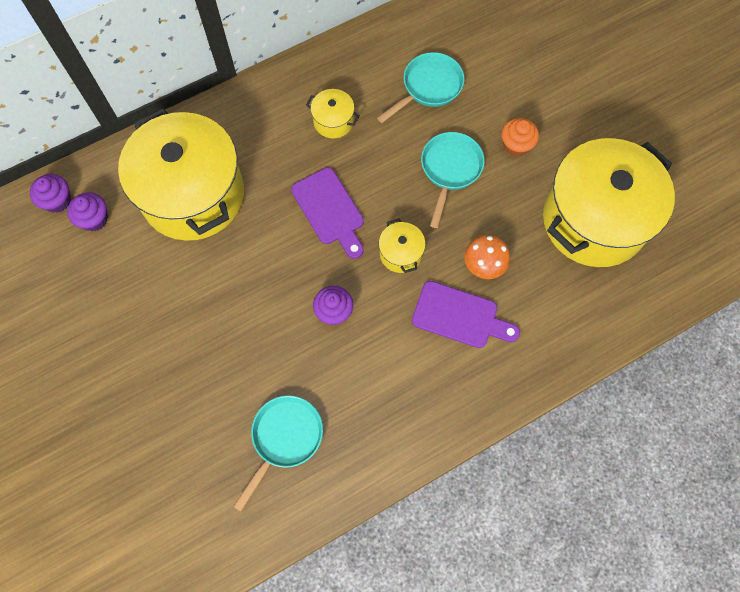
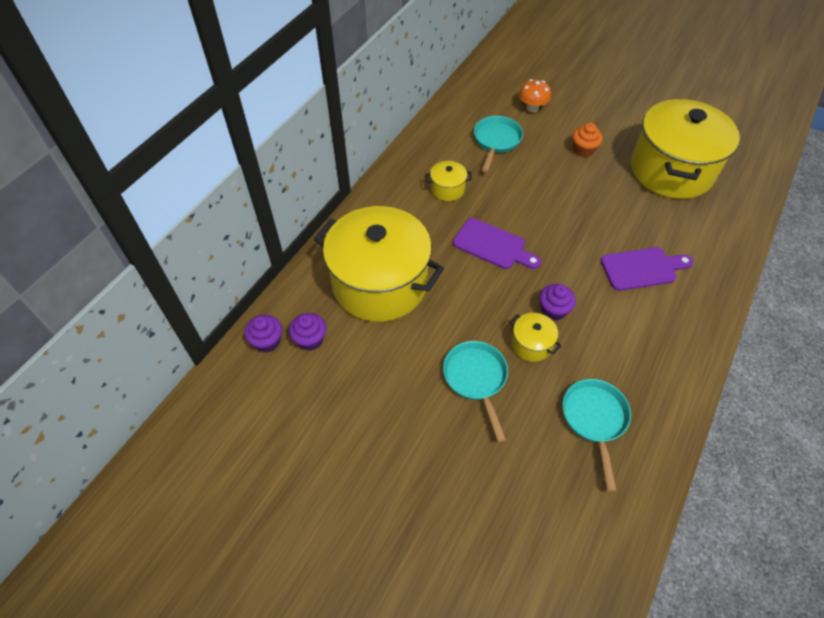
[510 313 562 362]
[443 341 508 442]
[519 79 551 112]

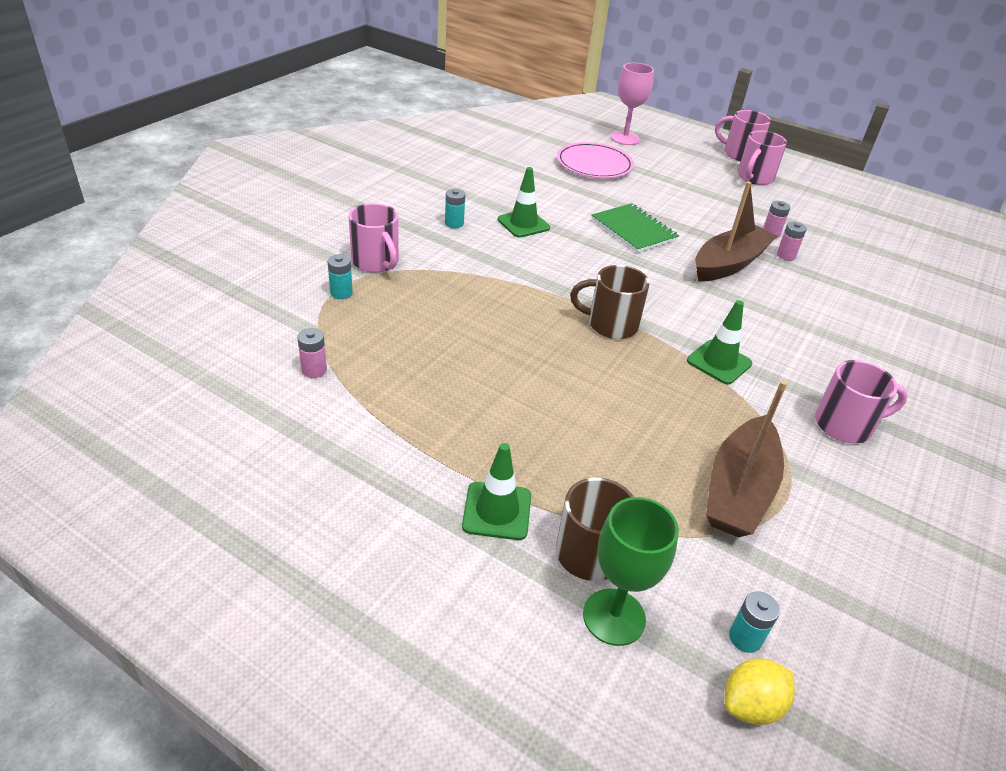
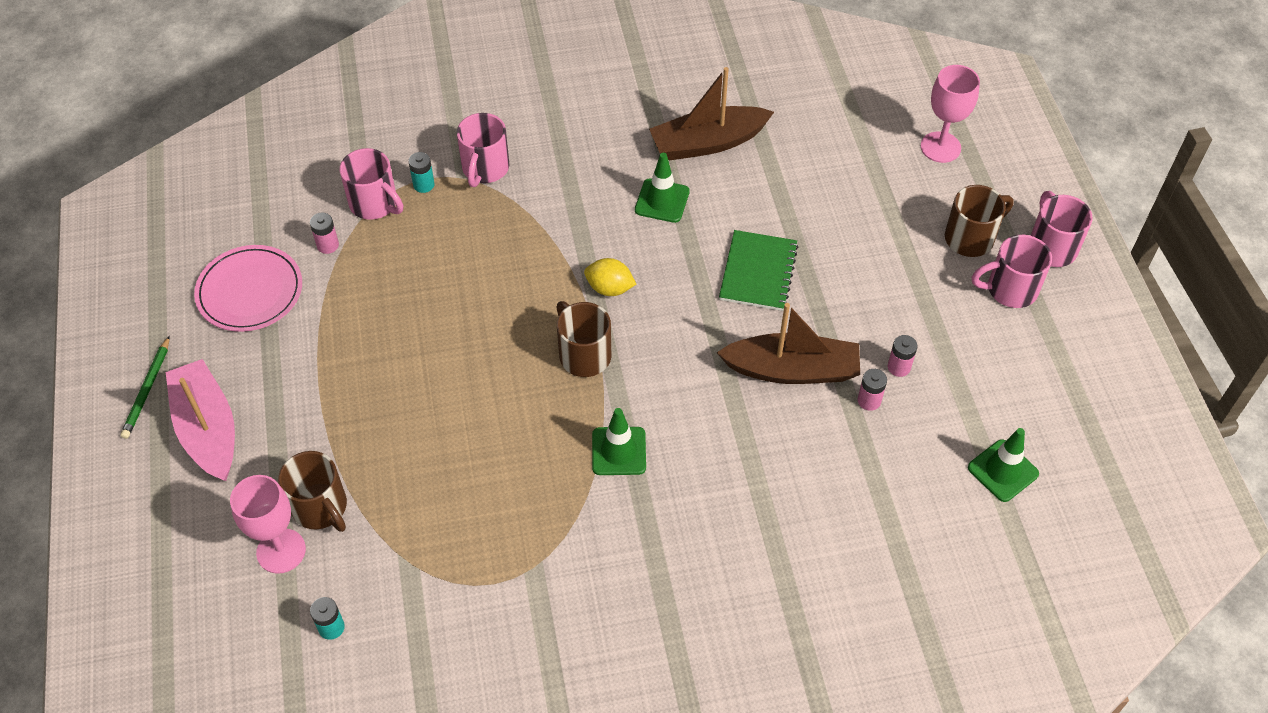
[445 189 465 228] (first image)
[120 336 170 439]
[166 359 235 481]
[945 185 1014 257]
[968 428 1039 502]
[194 245 302 332]
[649 67 774 161]
[584 258 636 296]
[340 148 403 220]
[230 475 306 574]

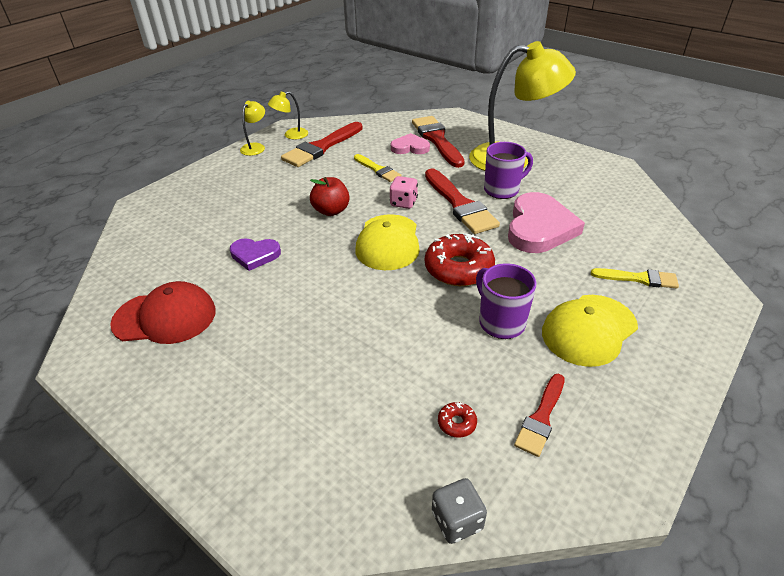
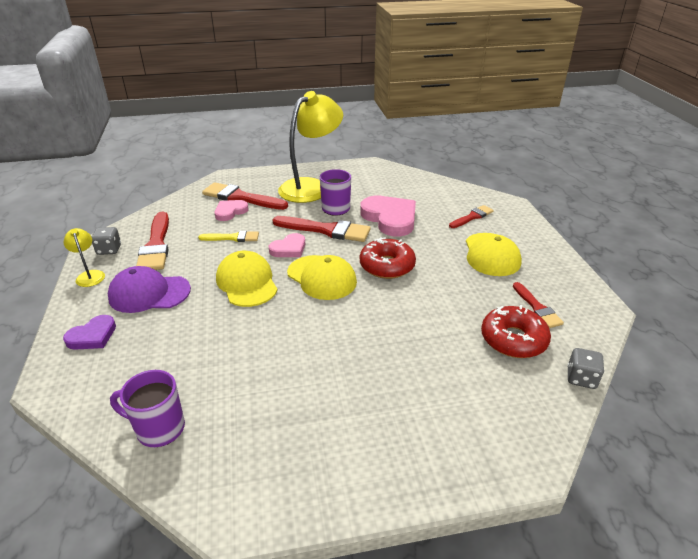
[110 281 216 344] (first image)
[108 266 191 313]
[63 315 116 350]
[110 370 185 447]
[92 227 121 255]
[216 251 278 307]
[269 233 305 257]
[449 205 494 228]
[481 305 551 358]

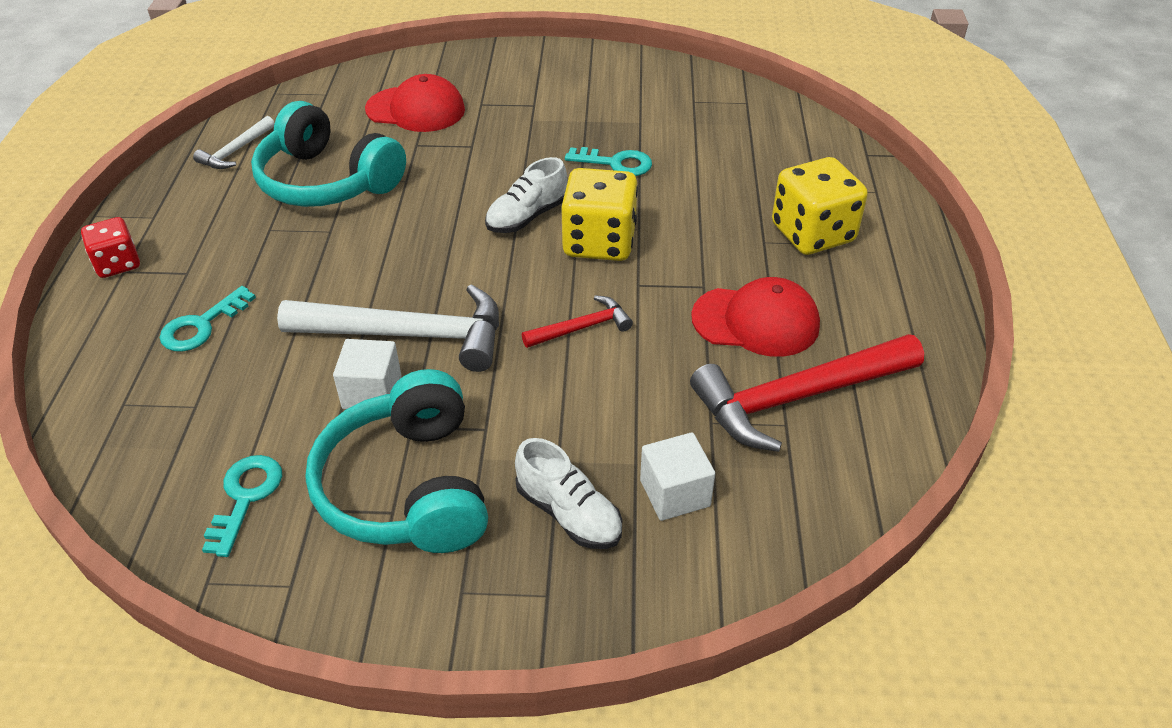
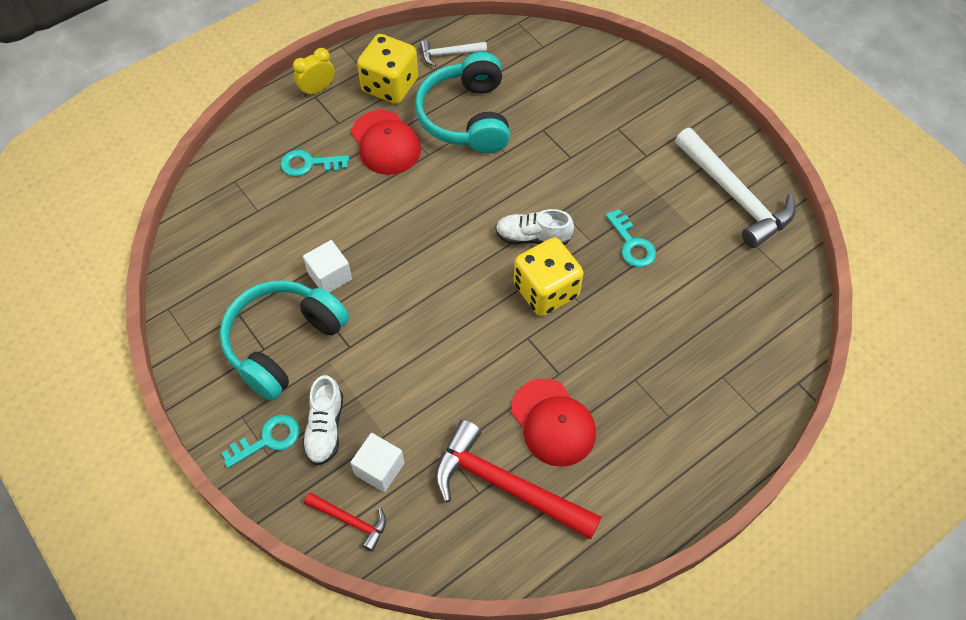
[222 415 300 468]
[675 128 796 248]
[351 110 421 175]
[304 492 386 552]
[357 34 418 104]
[293 48 335 97]

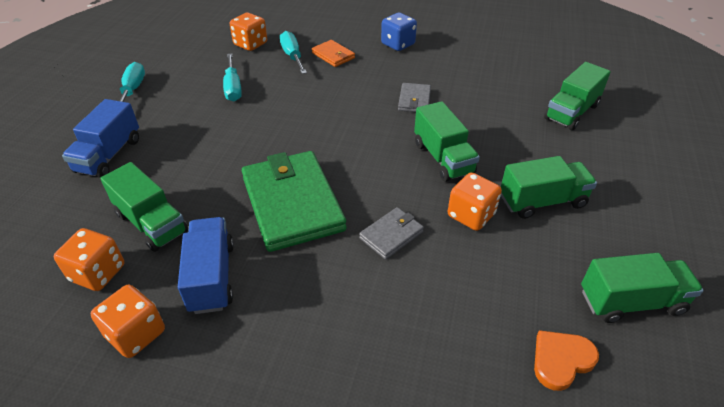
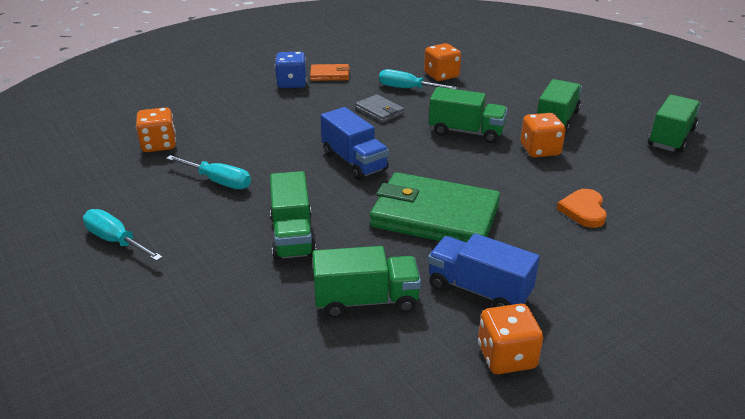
[359 207 424 259] (first image)
[424 43 461 81]
[320 107 389 180]
[379 69 458 89]
[310 64 350 81]
[557 189 607 228]
[270 171 316 261]

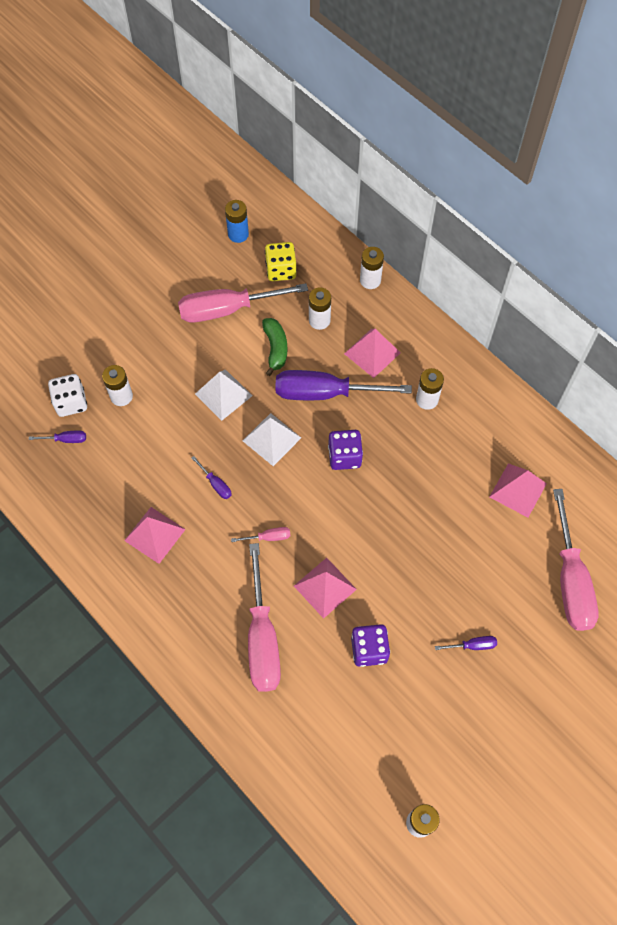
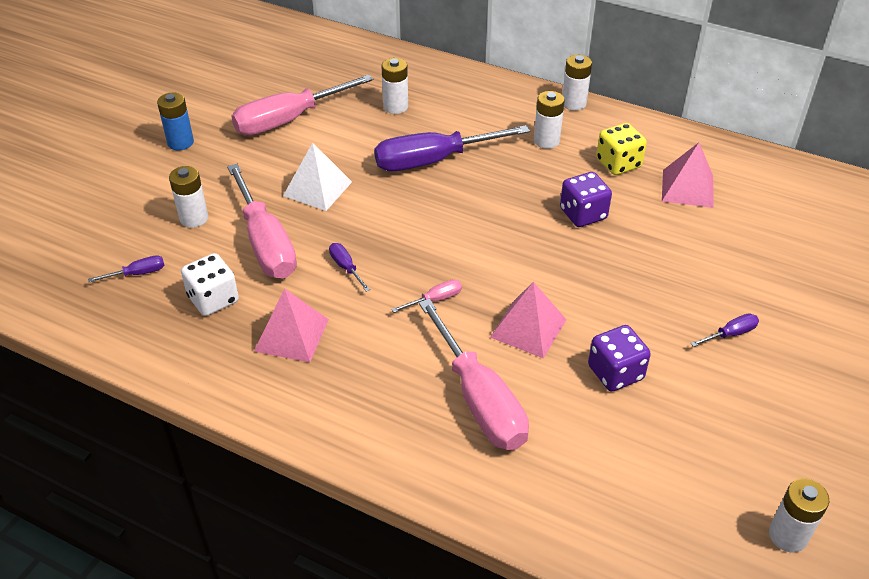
[243 413 301 466] (first image)
[262 318 287 376] (first image)
[344 329 401 378] (first image)
[181 253 239 316]
[157 93 194 150]
[596 123 647 175]
[560 172 612 227]
[562 55 592 111]
[227 164 297 279]
[329 243 370 291]

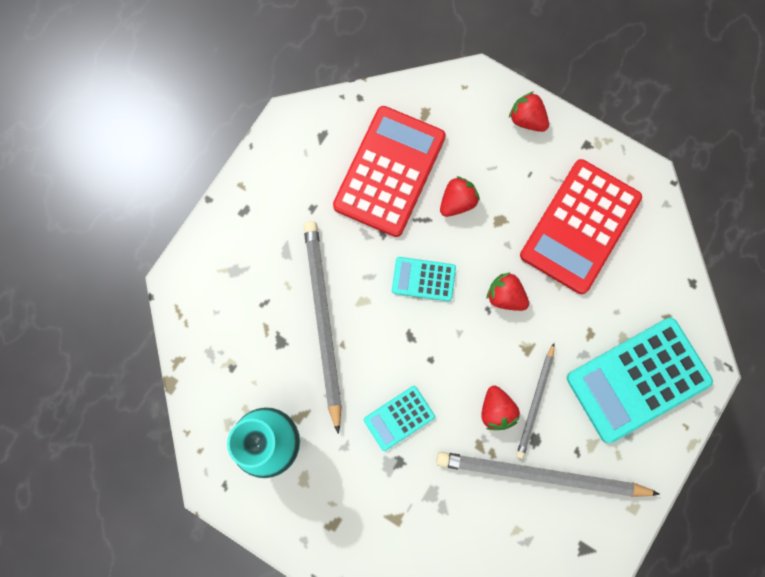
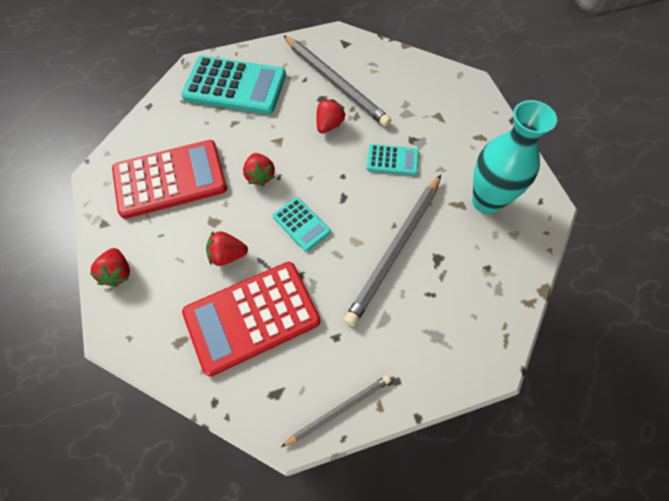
[281 375 391 447]

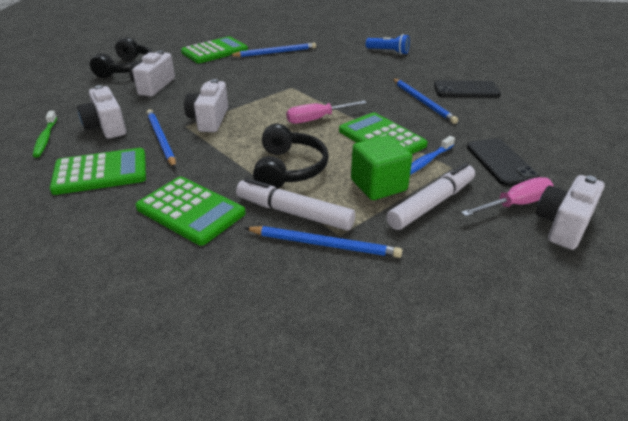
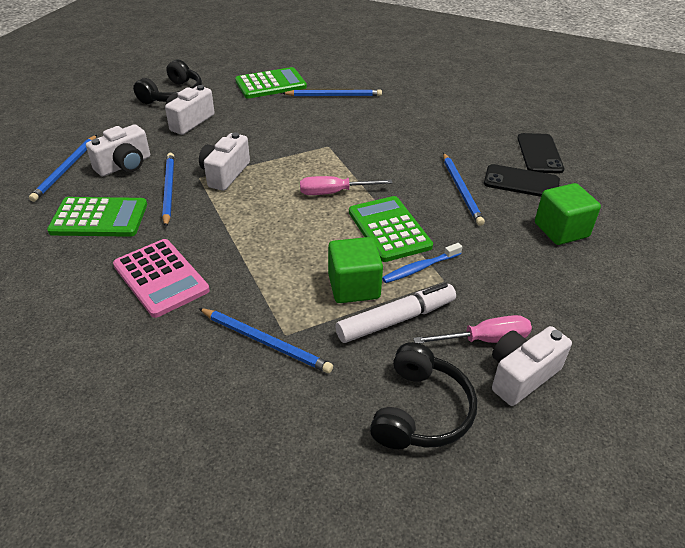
[236 178 355 231] (first image)
[366 34 410 55] (first image)
[535 183 601 245]
[370 342 477 449]
[517 133 564 174]
[29 135 97 202]
[113 239 210 318]
[86 124 150 176]

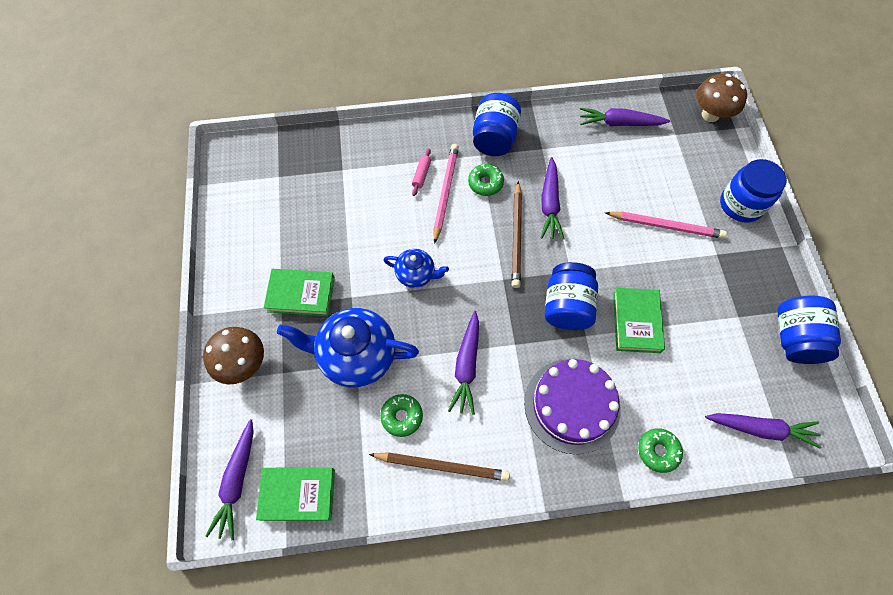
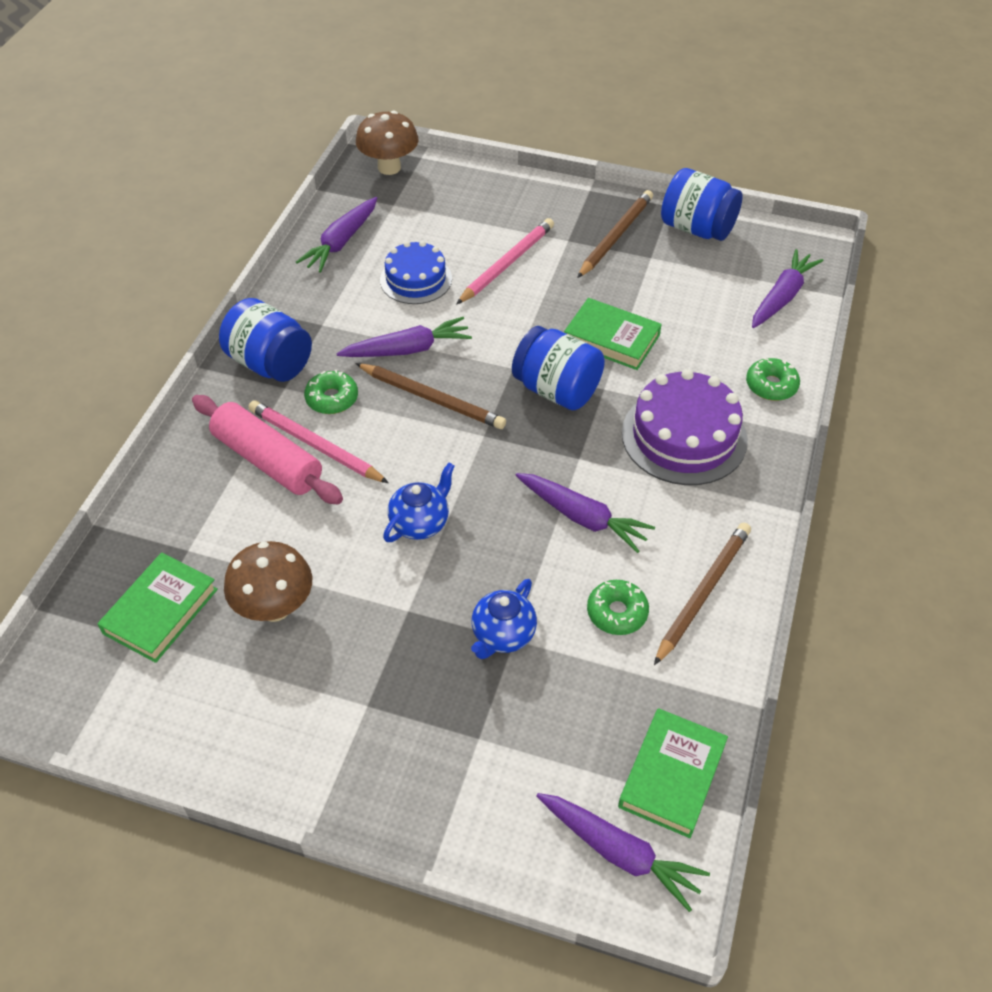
[720 159 787 223] (first image)
[380 241 452 304]
[577 190 653 278]
[224 541 312 622]
[97 553 218 663]
[336 317 472 357]
[471 579 537 659]
[192 395 343 505]

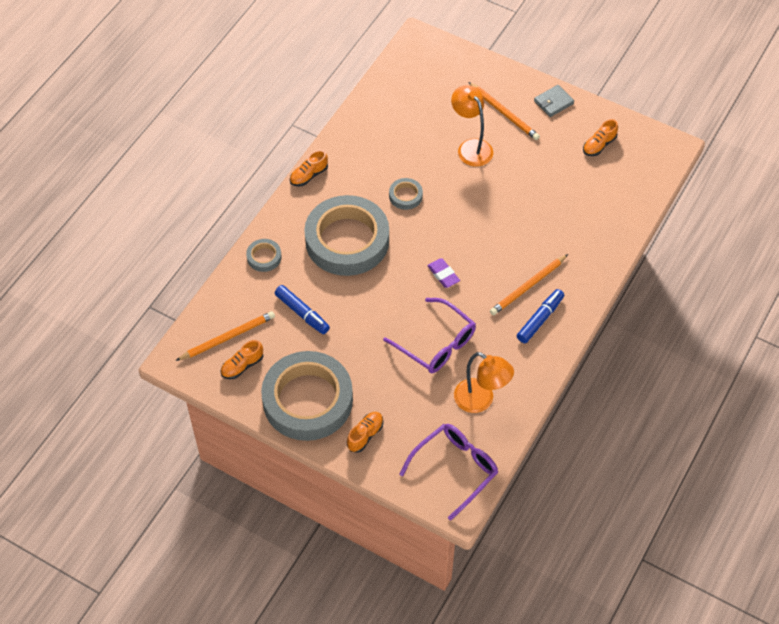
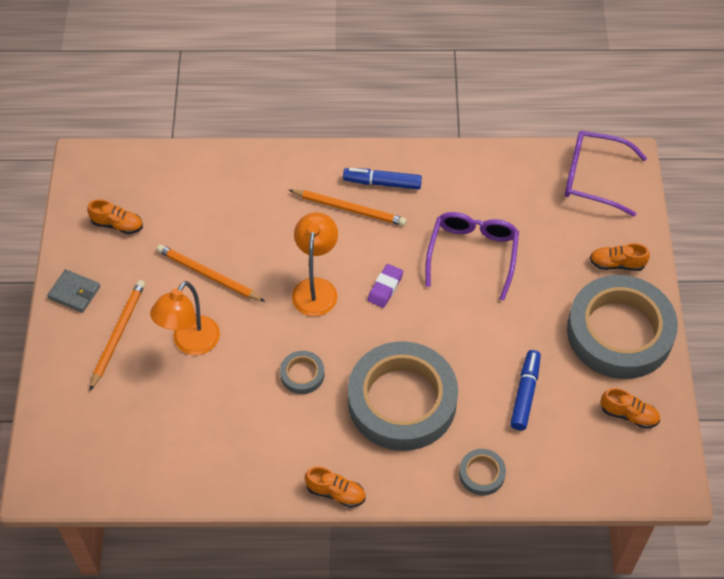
[157 244 265 302]
[292 212 338 316]

